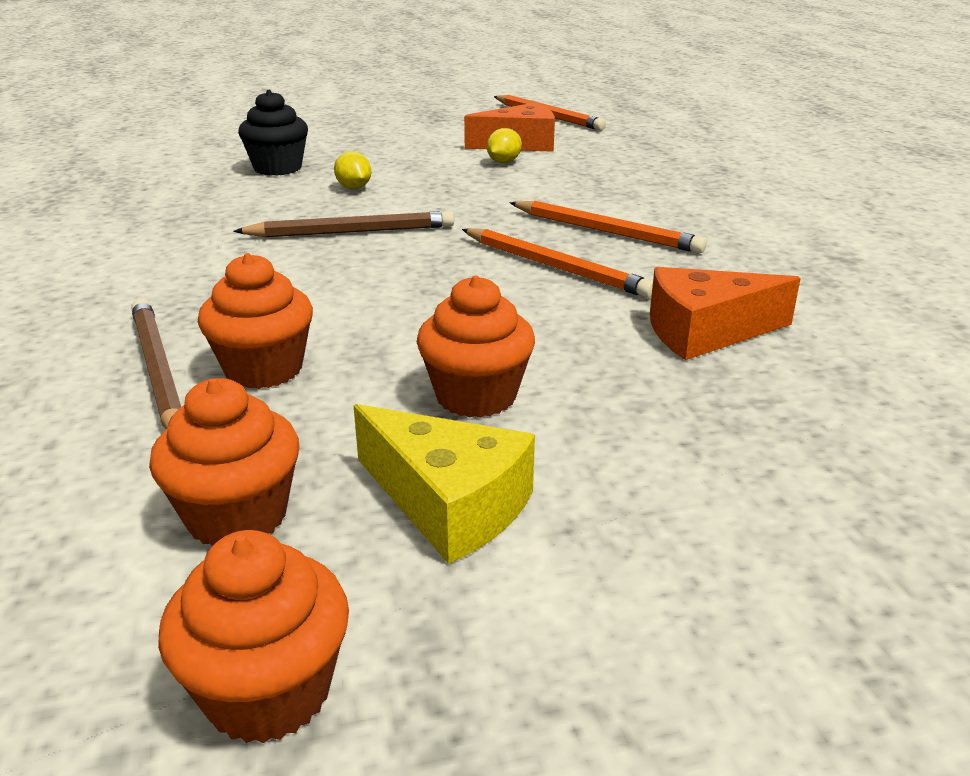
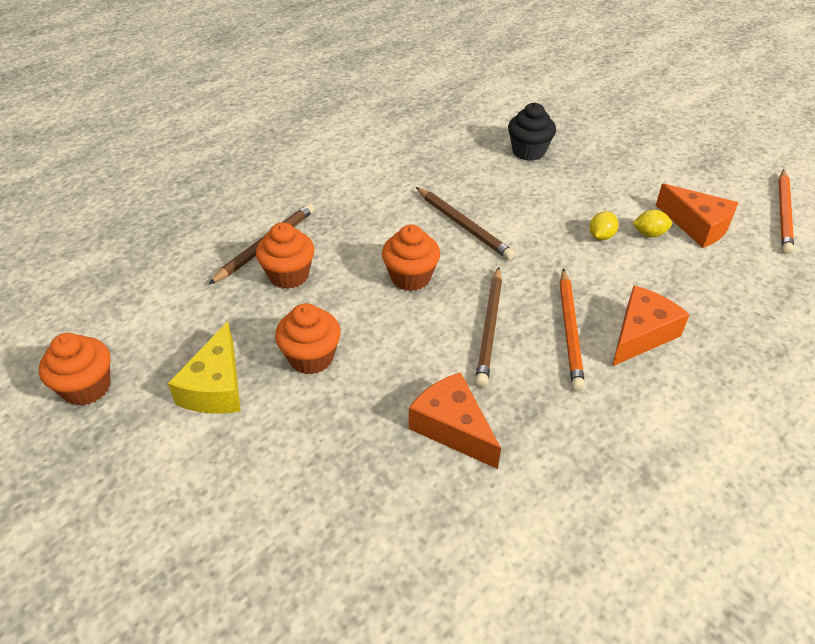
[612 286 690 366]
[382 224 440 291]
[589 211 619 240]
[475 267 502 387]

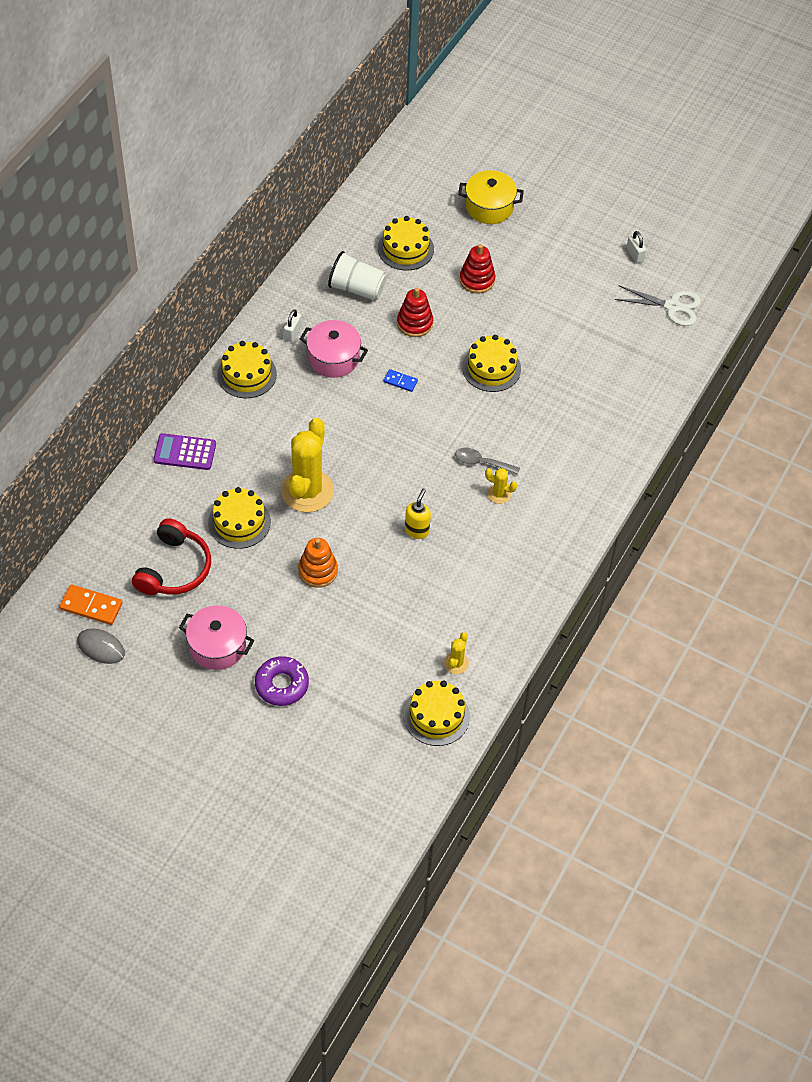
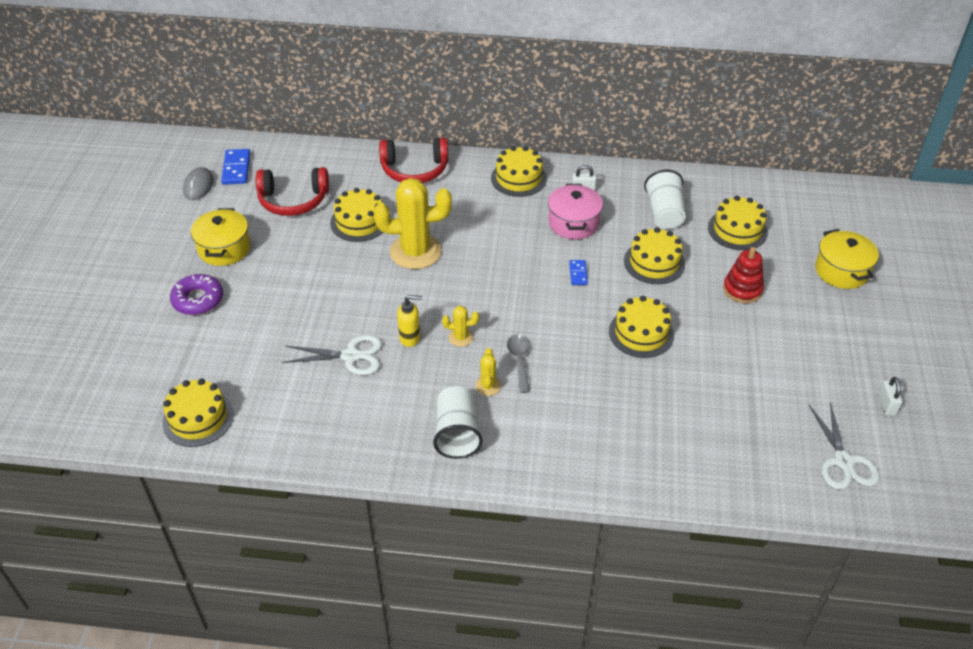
[298 538 338 588] (first image)
[282 335 382 375]
[433 386 483 459]
[442 305 479 347]
[379 138 448 183]
[624 227 685 284]
[221 149 250 185]
[191 208 251 266]
[878 377 903 416]

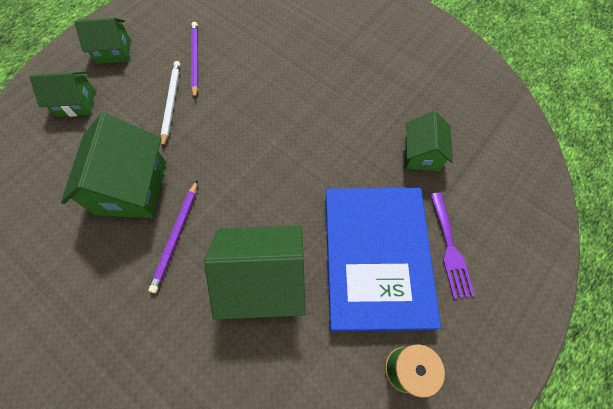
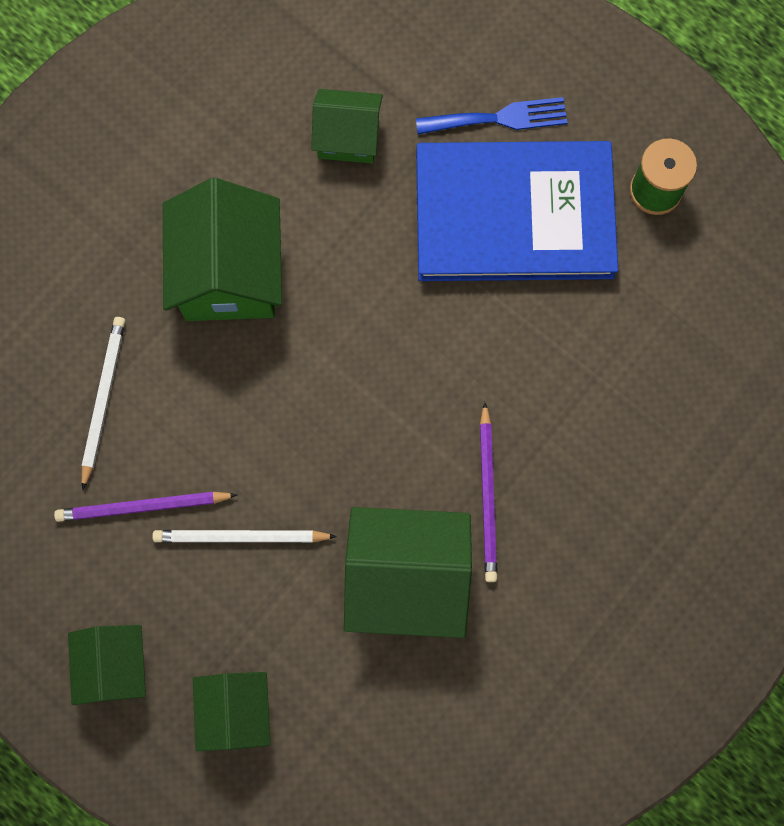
[82 317 125 490]
[163 178 282 321]
[416 97 568 134]
[480 402 497 582]

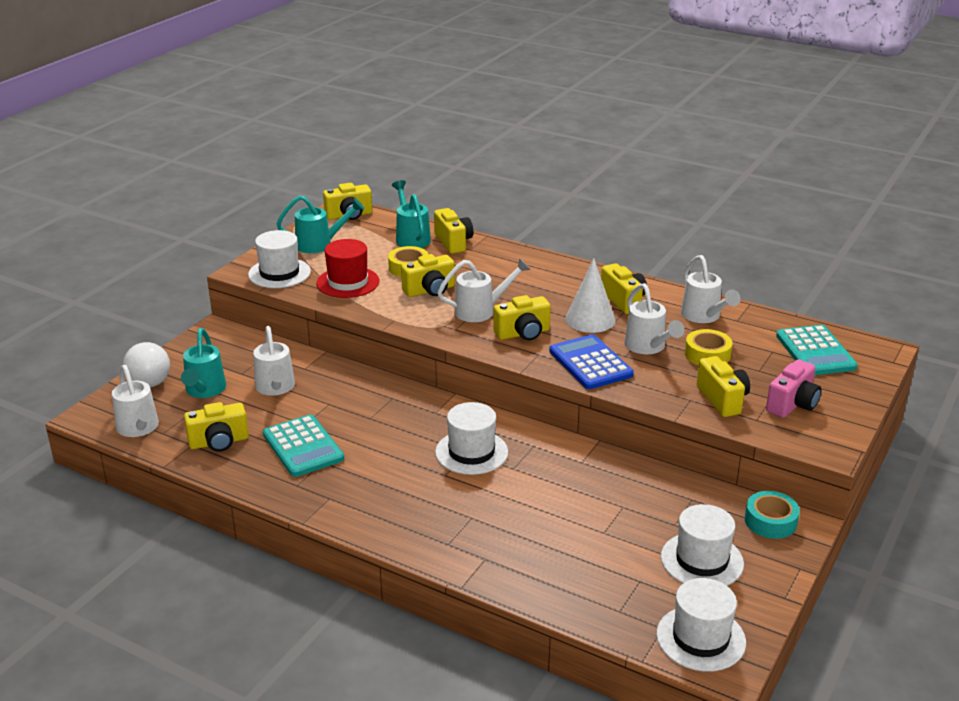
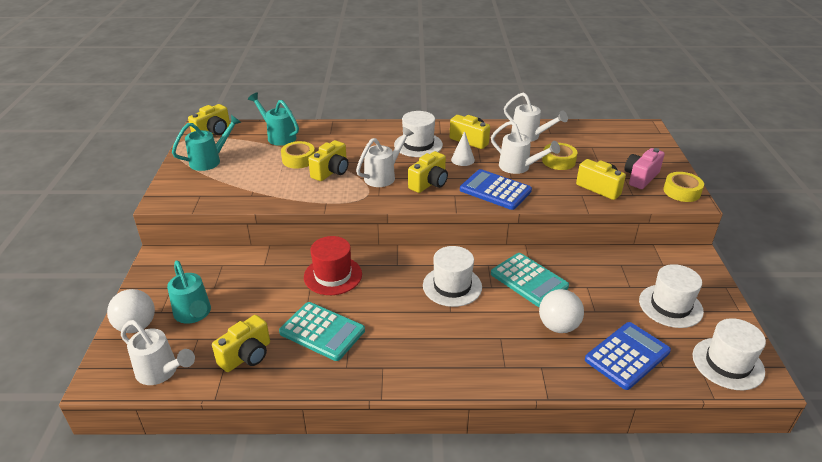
[253 326 295 396] (first image)
[434 208 473 254] (first image)
[745 491 800 539] (first image)
[539 289 584 333]
[585 322 671 390]
[663 172 704 202]
[394 111 443 157]
[304 236 362 295]
[491 253 569 307]
[624 148 665 189]
[451 131 475 166]

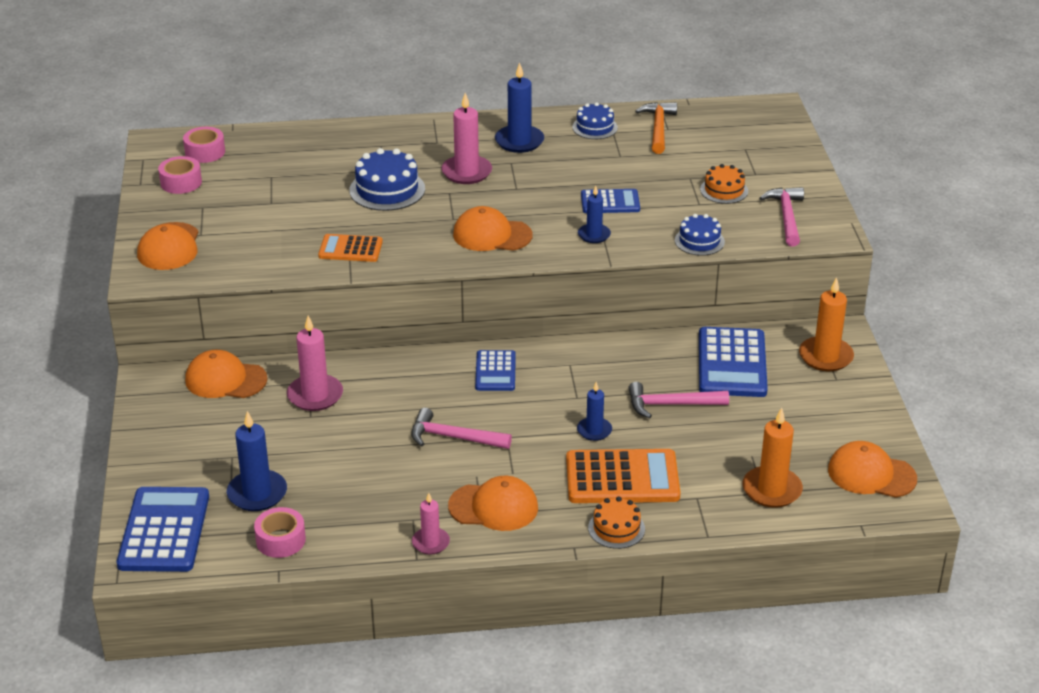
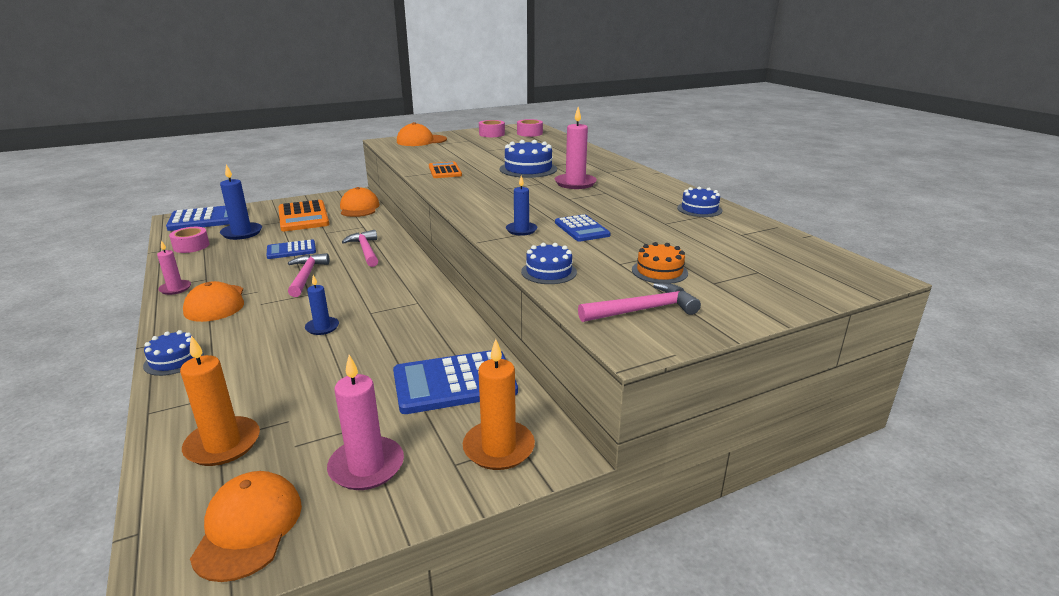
[453 206 533 251] (first image)
[495 63 544 153] (first image)
[635 102 677 154] (first image)
[327 355 404 490]
[267 239 316 259]
[278 200 329 231]
[342 230 378 267]
[143 330 204 376]

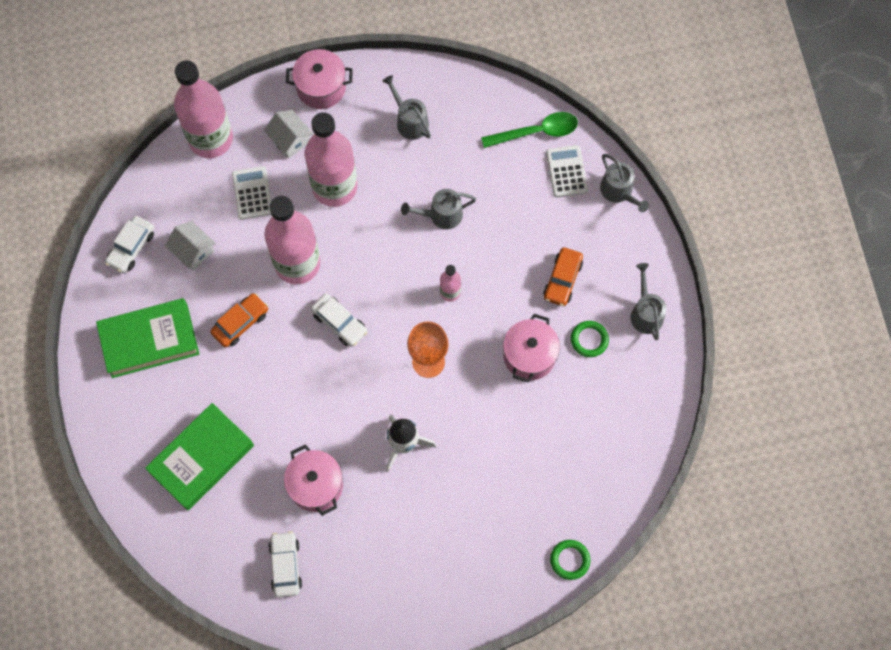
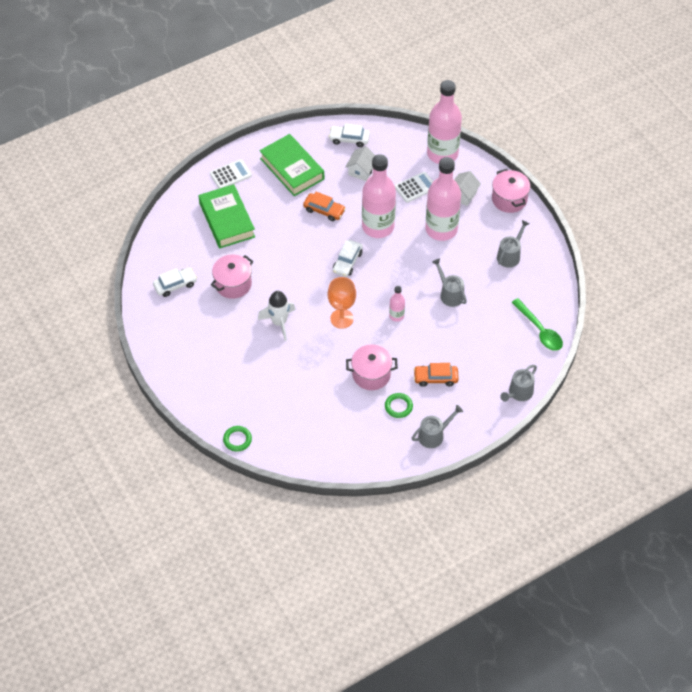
[210 159 252 189]
[199 184 255 248]

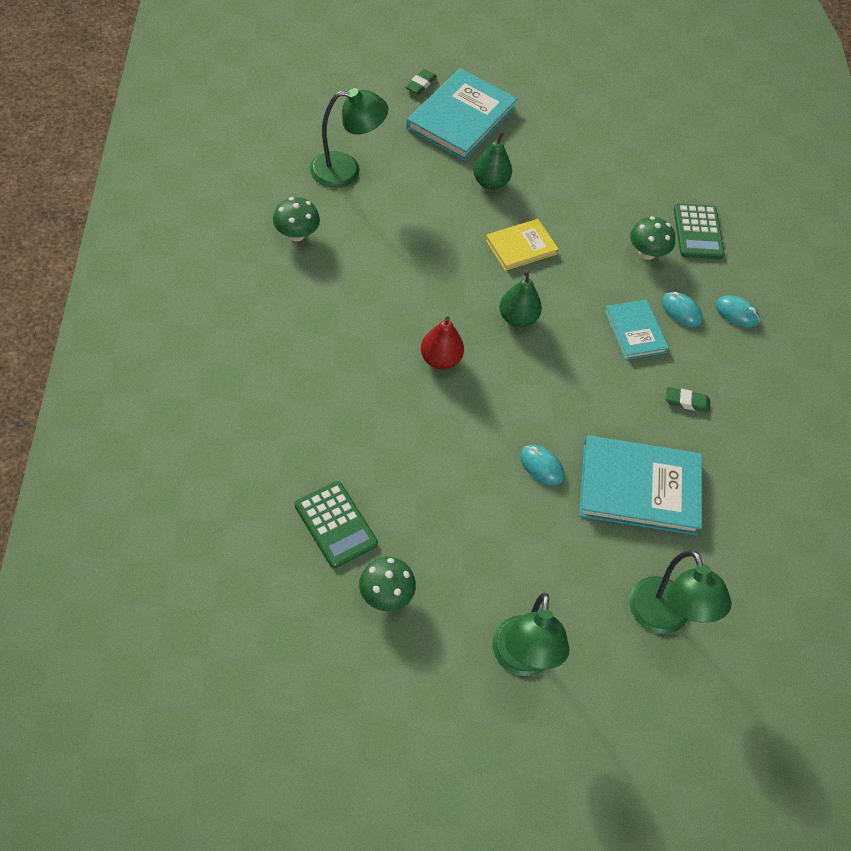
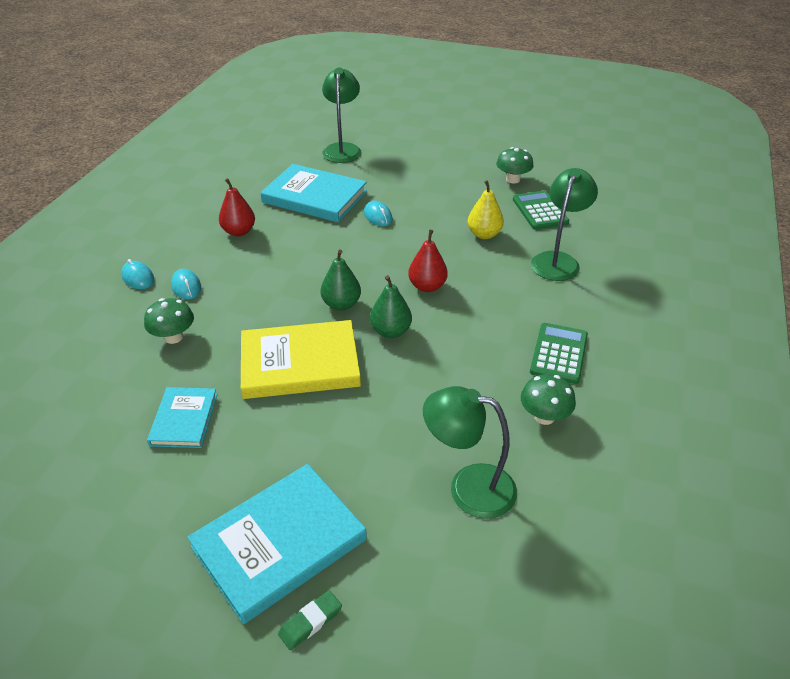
[468 180 504 239]
[370 275 412 338]
[531 168 598 281]
[147 387 217 448]
[530 323 588 384]
[219 178 255 236]
[241 320 361 399]

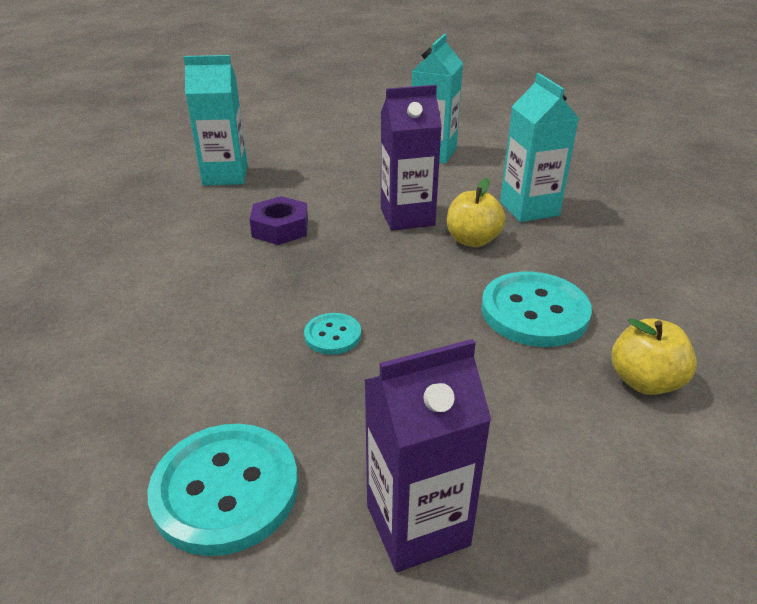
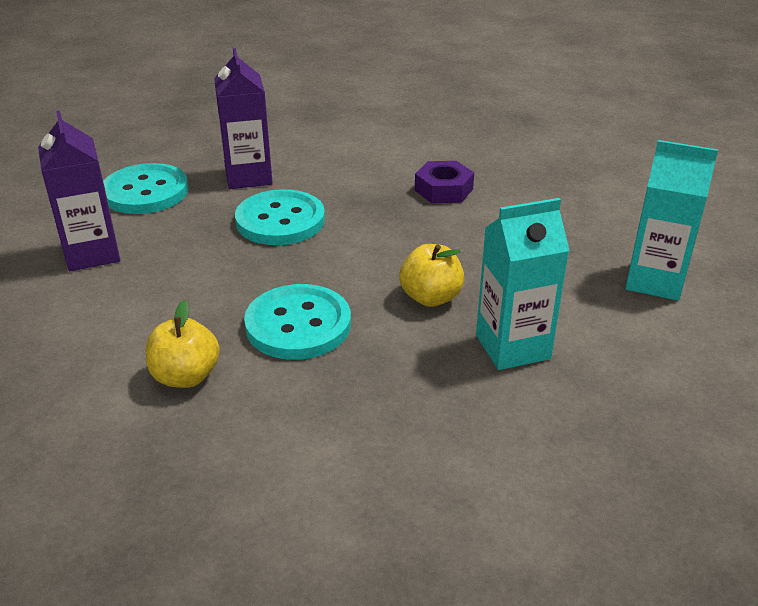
[183 55 248 186] (first image)
[214 48 273 189]
[235 189 325 245]

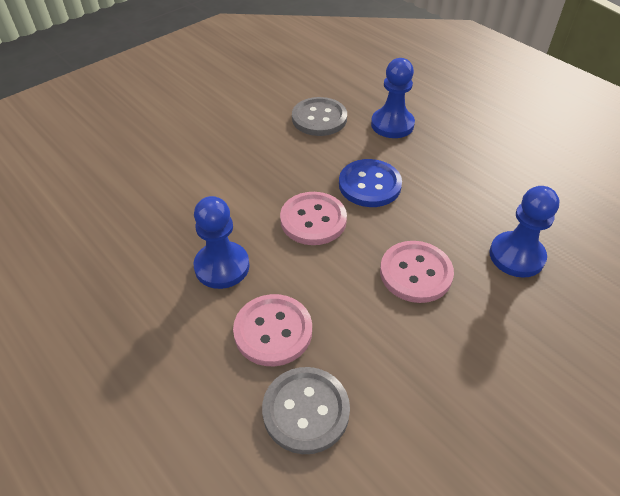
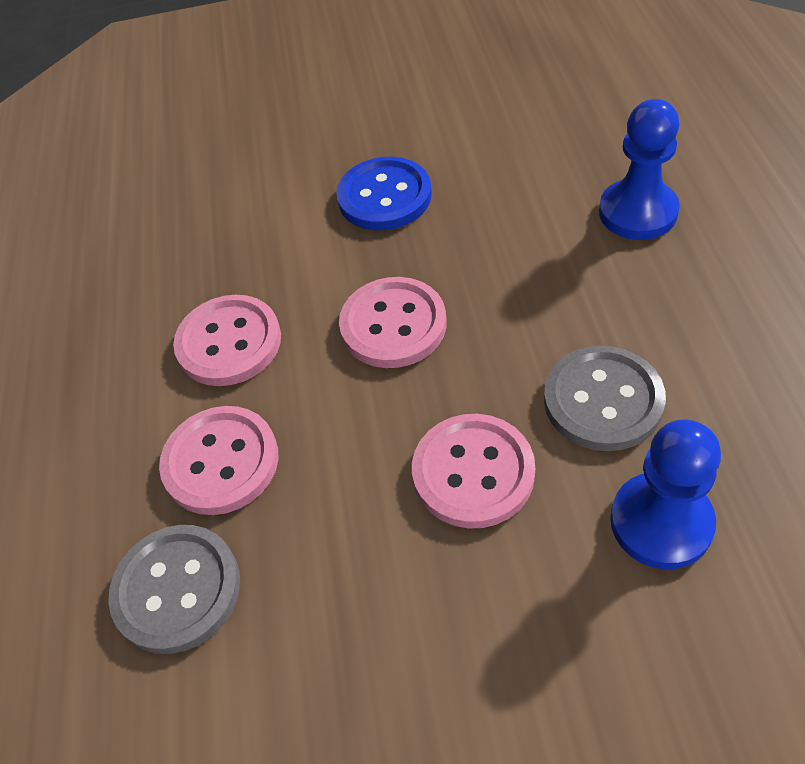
[544 345 666 451]
[336 157 432 230]
[173 295 281 386]

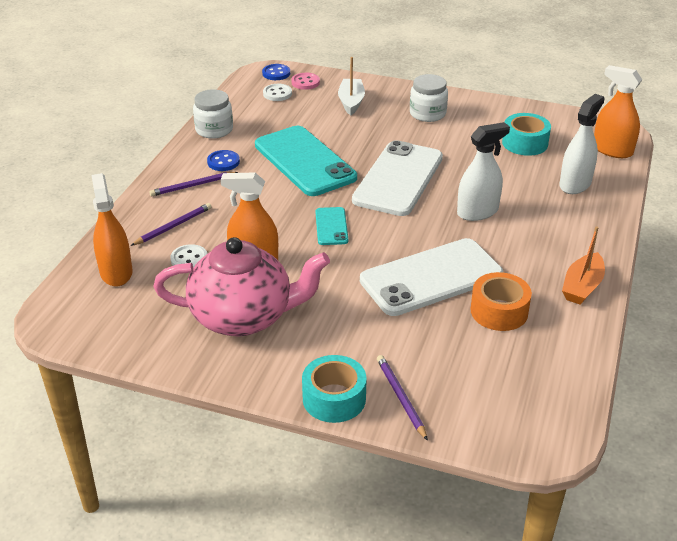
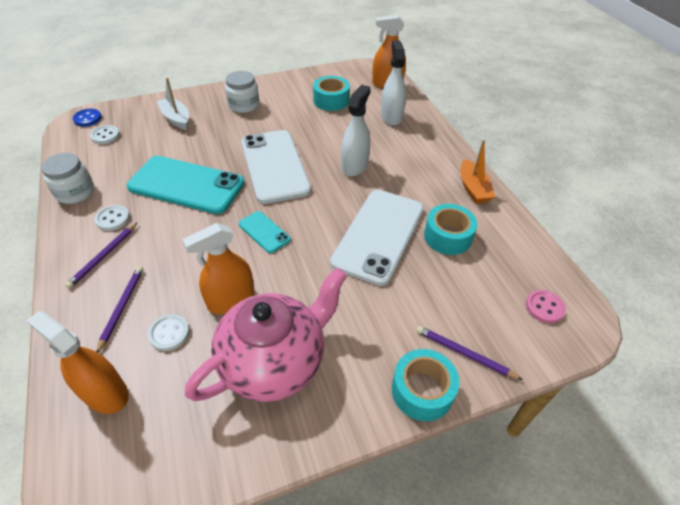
[526 290 566 323]
[95 205 130 231]
[424 204 477 255]

